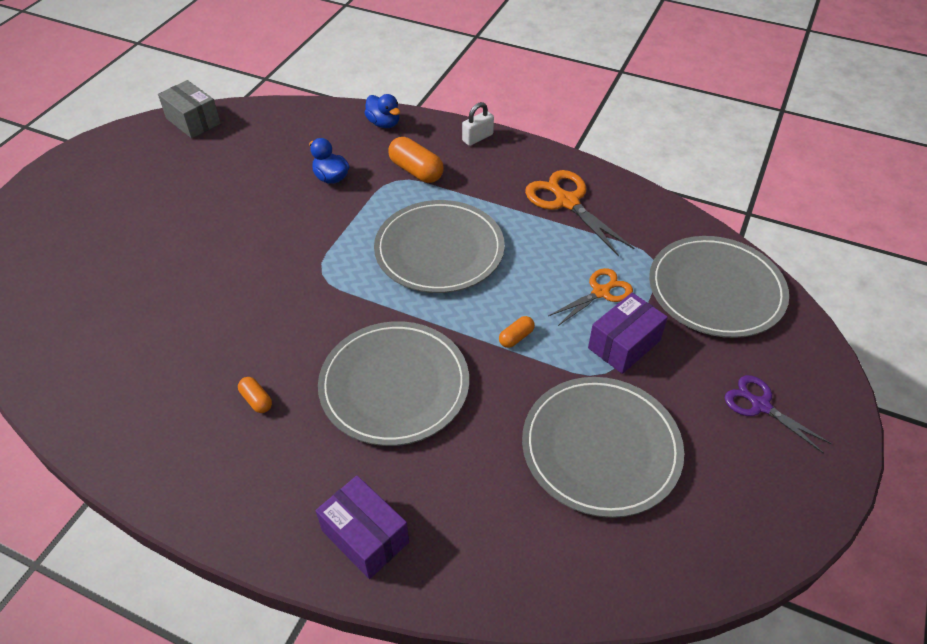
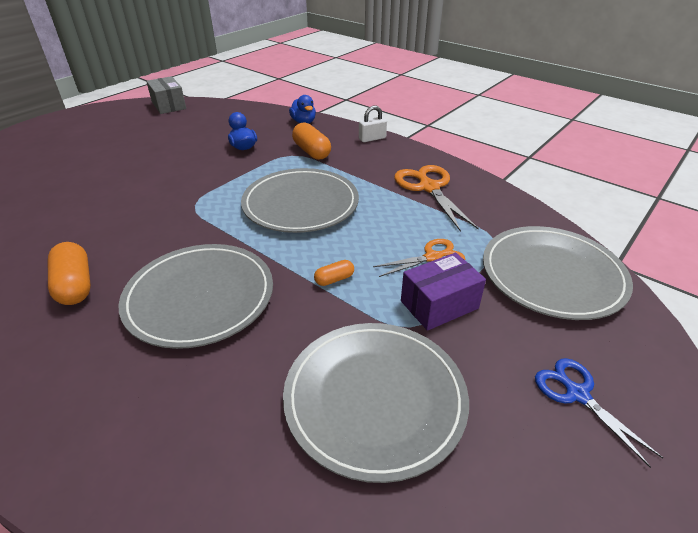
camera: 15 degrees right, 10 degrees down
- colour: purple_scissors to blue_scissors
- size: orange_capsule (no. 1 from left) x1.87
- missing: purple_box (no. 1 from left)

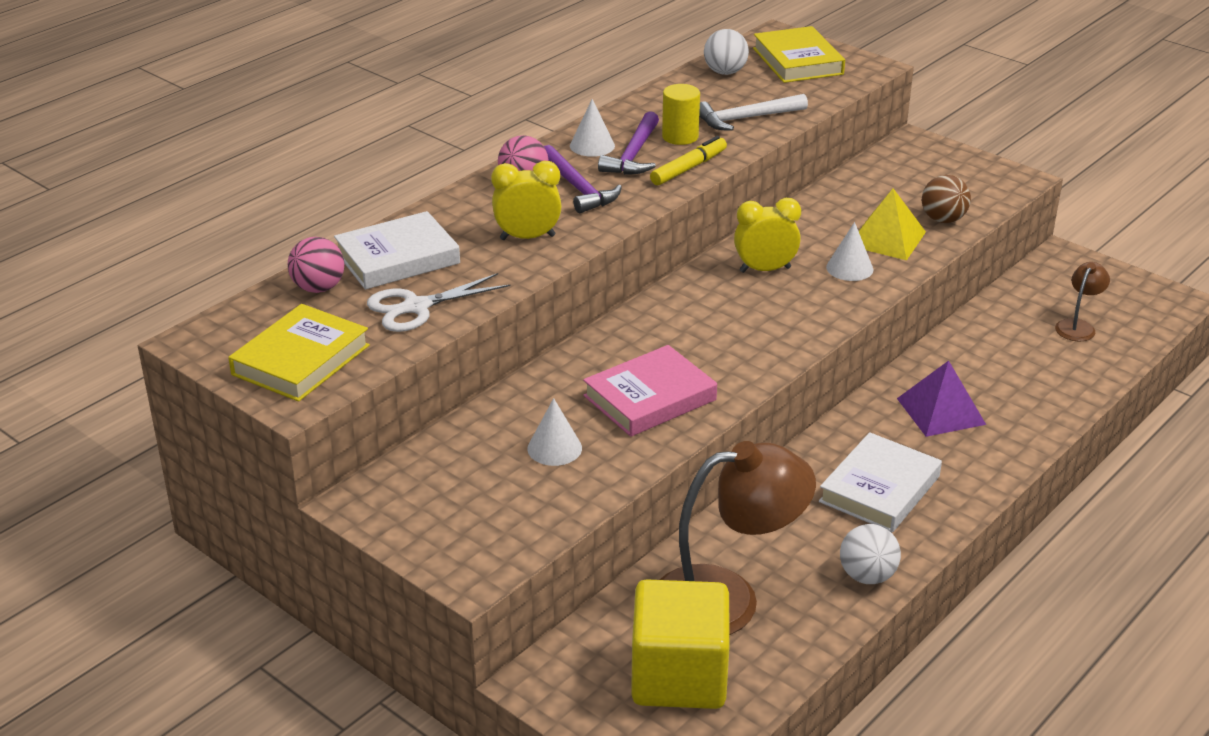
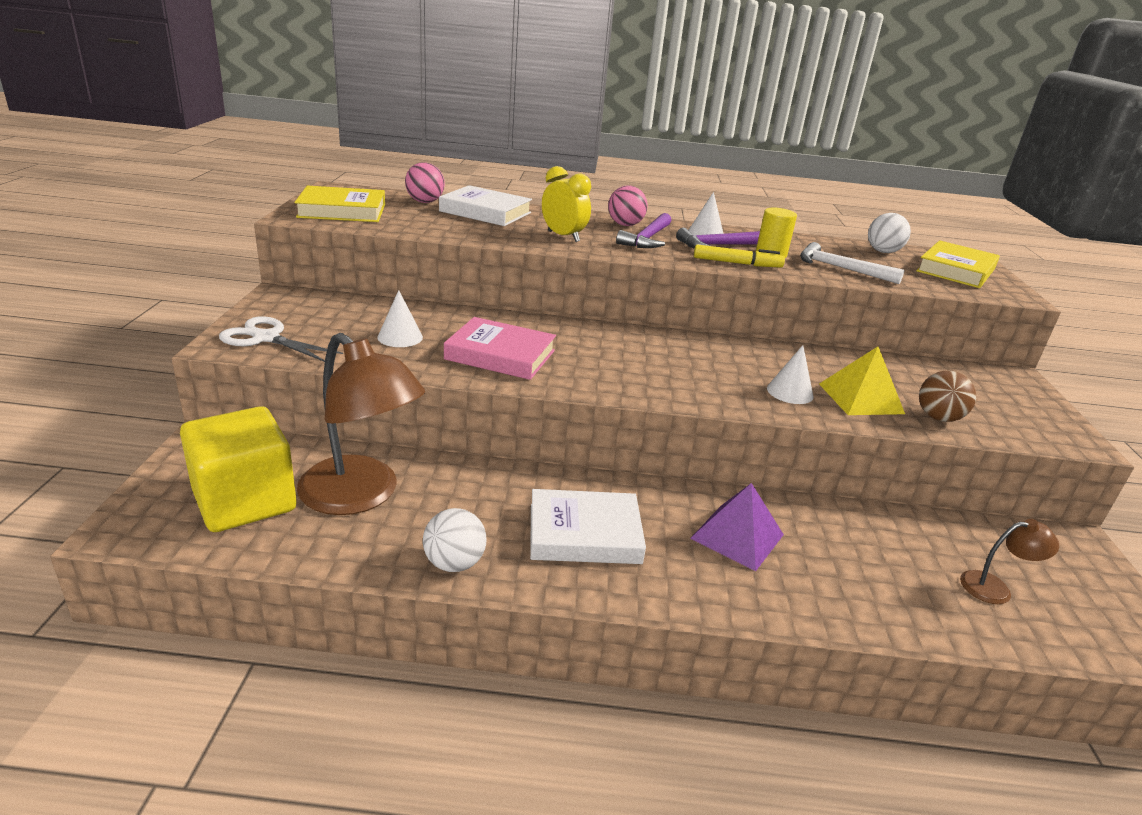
camera: 50 degrees right, 5 degrees down
- missing: yellow_clock (no. 2 from left)
- relocated: white_scissors

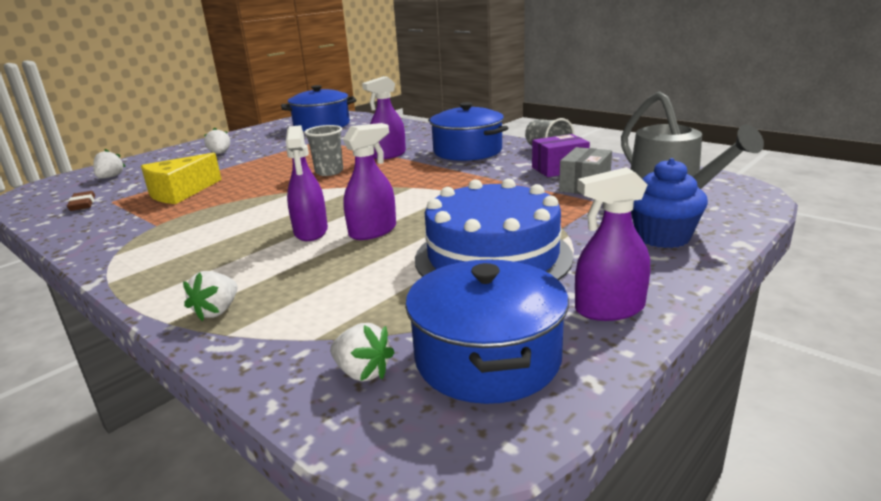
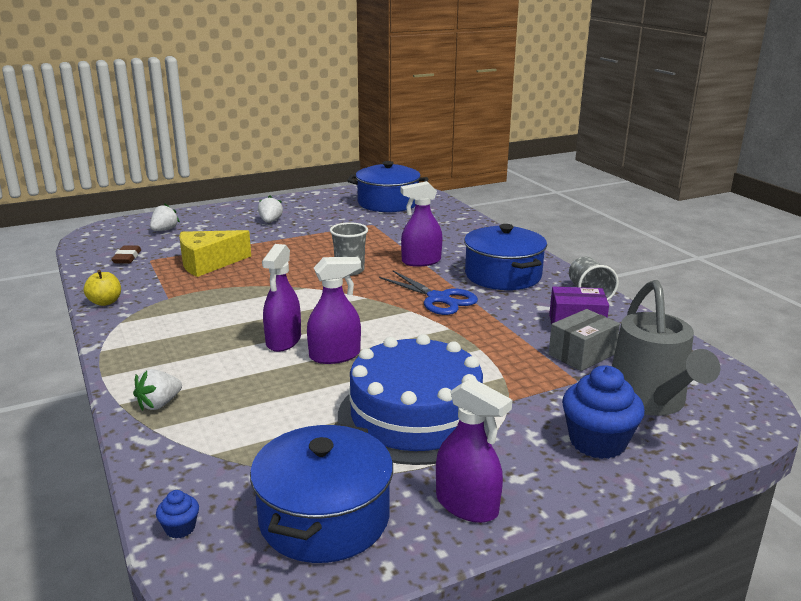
camera: 20 degrees right, 0 degrees up
- spun: purple_spray_bottle (no. 4 from left) 150 degrees counterclockwise
- missing: white_strawberry (no. 4 from left)
- appeared: yellow_apple
- appeared: blue_scissors
- appeared: blue_cupcake (no. 1 from left)

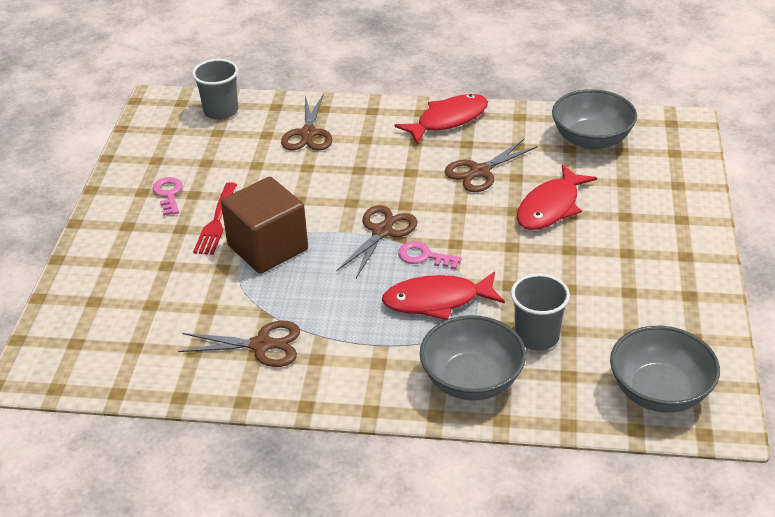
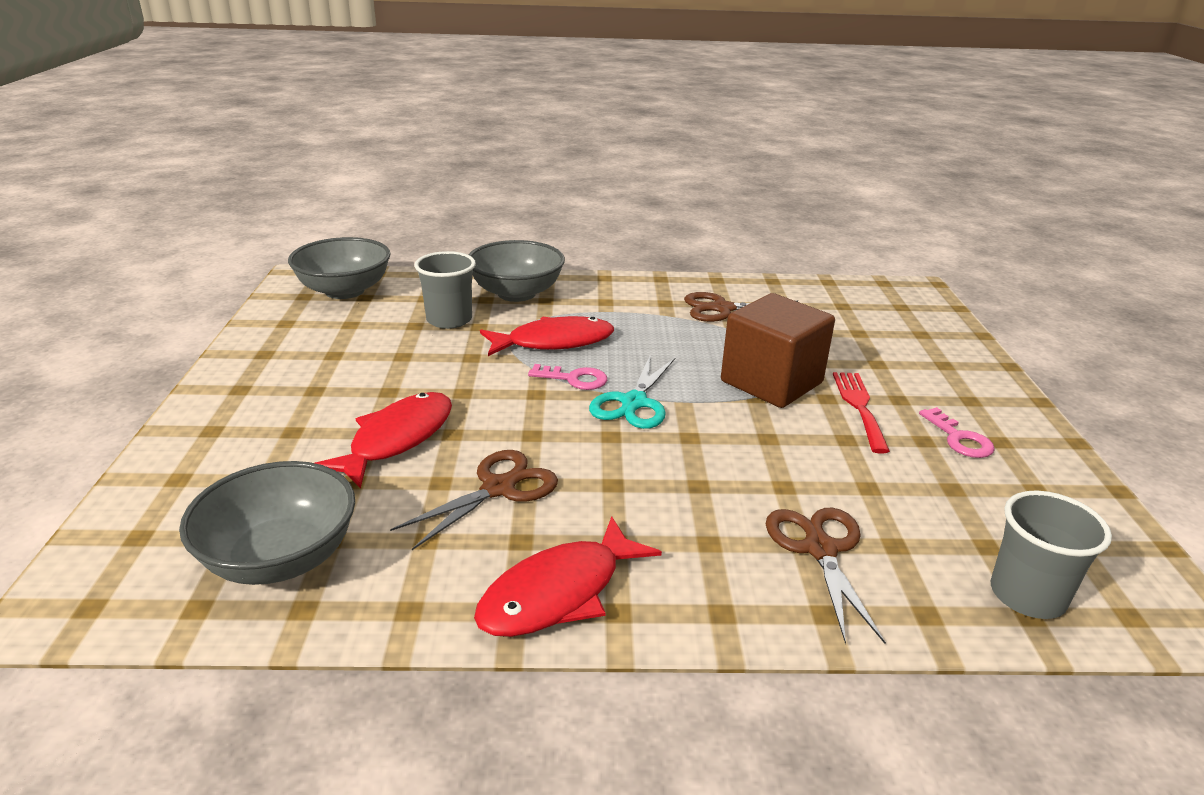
camera: 170 degrees right, 10 degrees down
- colour: brown_scissors (no. 3 from left) to turquoise_scissors

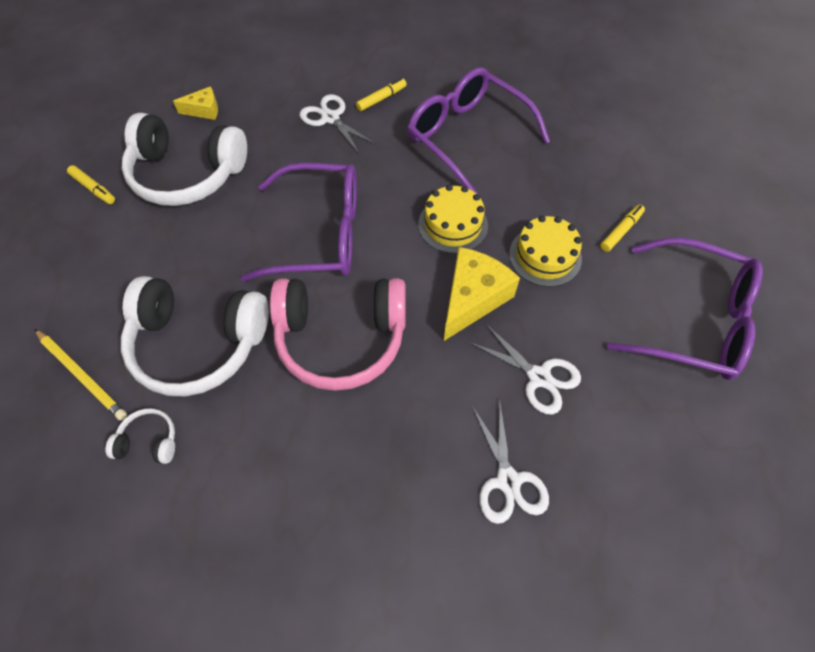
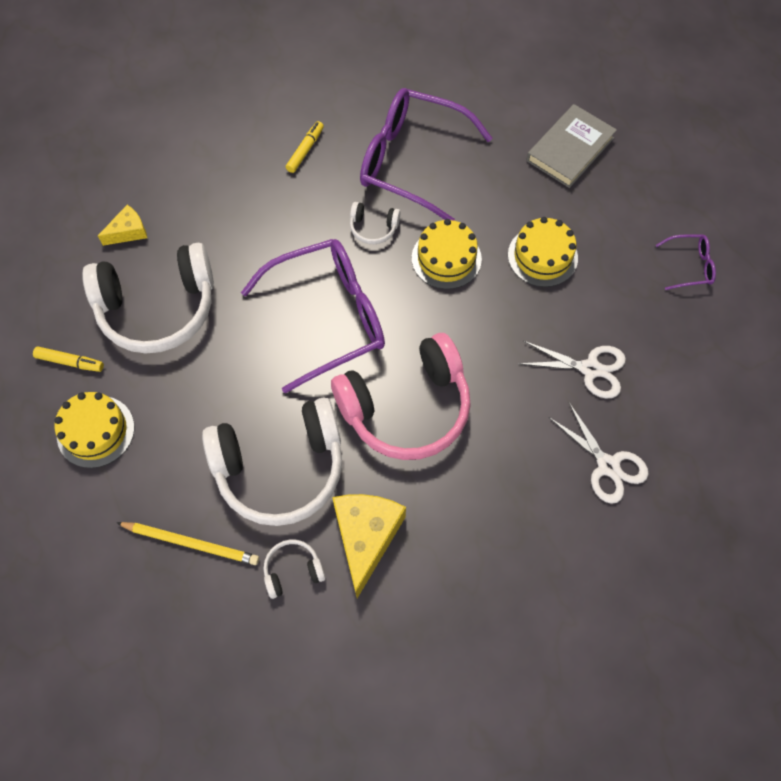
camera: 25 degrees left, 5 degrees up
- missing: white_scissors (no. 1 from left)
- missing: yellow_marker (no. 3 from left)
- size: purple_glasses (no. 3 from left) x0.44
- relocated: yellow_cheese (no. 2 from left)
- appeared: grey_book
- appeared: white_headphones (no. 4 from left)
- appeared: yellow_cake (no. 1 from left)

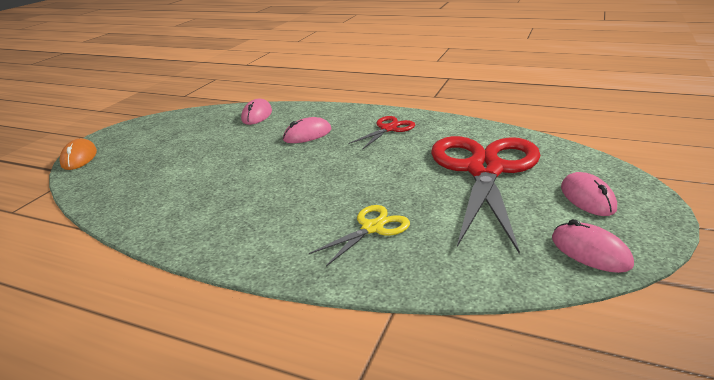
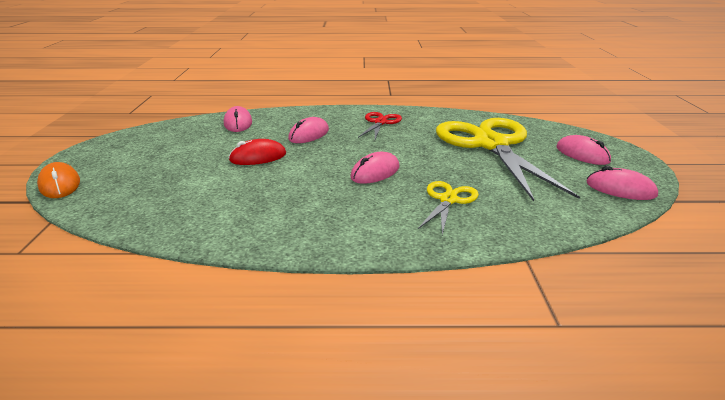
camera: 25 degrees left, 0 degrees up
- colour: red_scissors (no. 2 from left) to yellow_scissors (no. 2 from left)
- appeared: red_mouse
- appeared: pink_mouse (no. 3 from left)

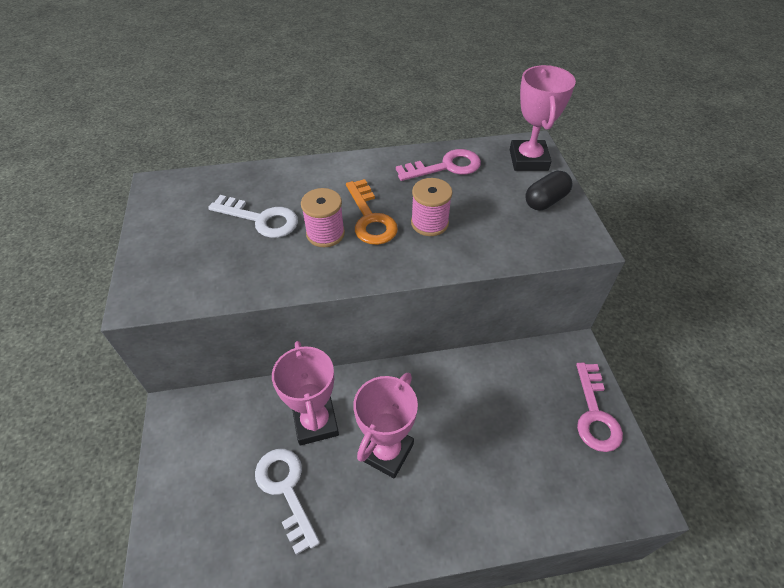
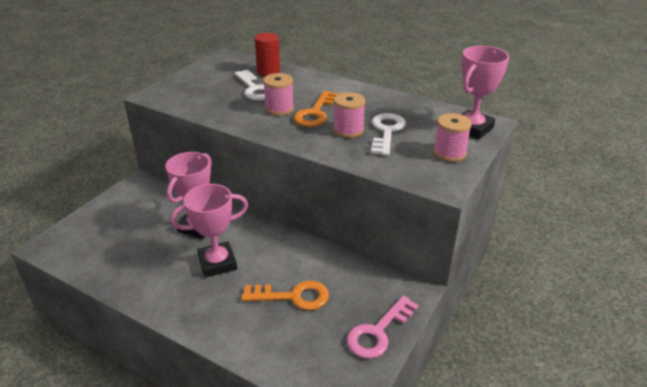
camera: 40 degrees right, 15 degrees down
- missing: pink_key (no. 1 from left)
- exchanged: black_capsule to pink_spool (no. 3 from left)
- relocated: white_key (no. 2 from left)
- appeared: red_cylinder
- appeared: orange_key (no. 1 from left)

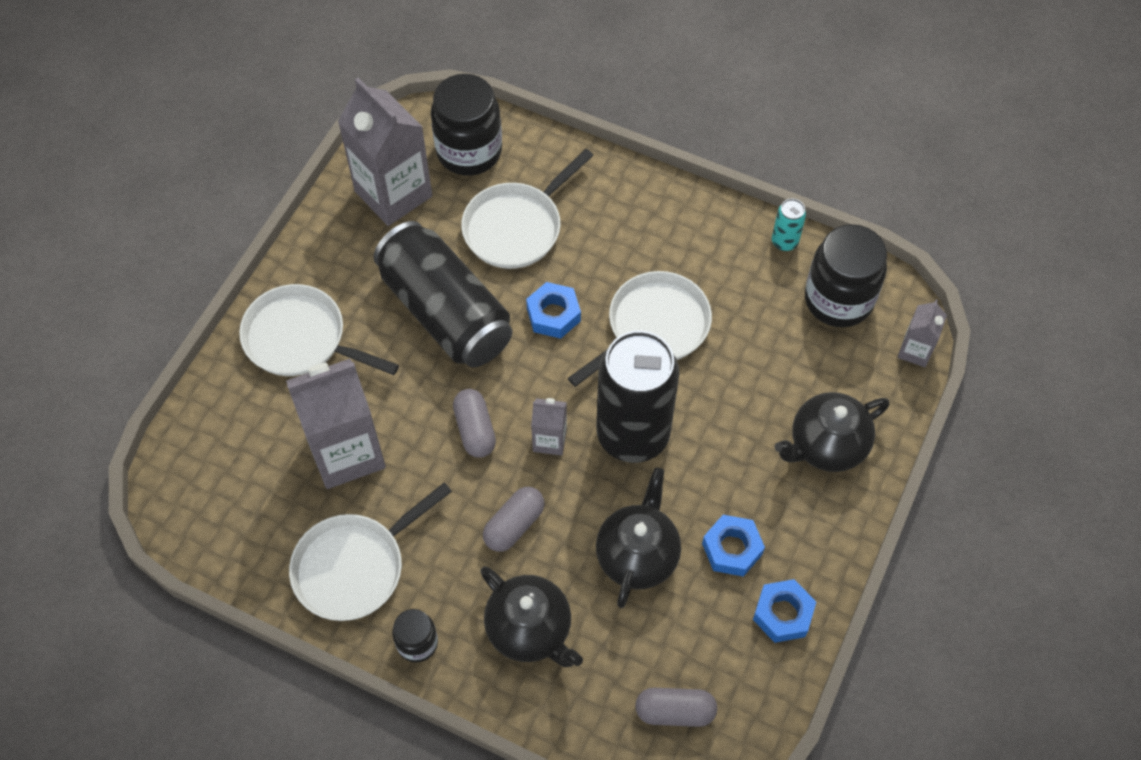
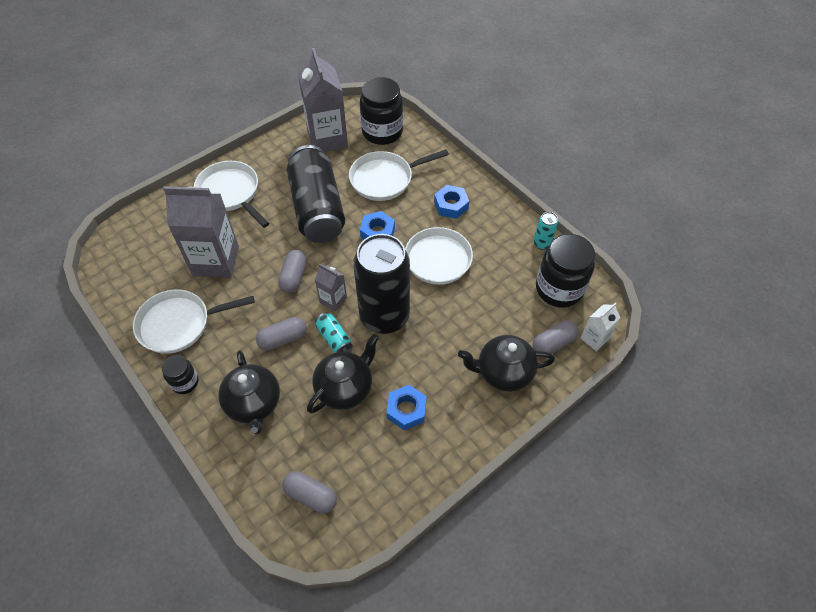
camera: 25 degrees right, 5 degrees down
- colour: grey_carton (no. 4 from left) to white_carton
- relocated: blue_nut (no. 3 from left)
- appeared: turquoise_can (no. 1 from left)
- appeared: grey_capsule (no. 4 from left)

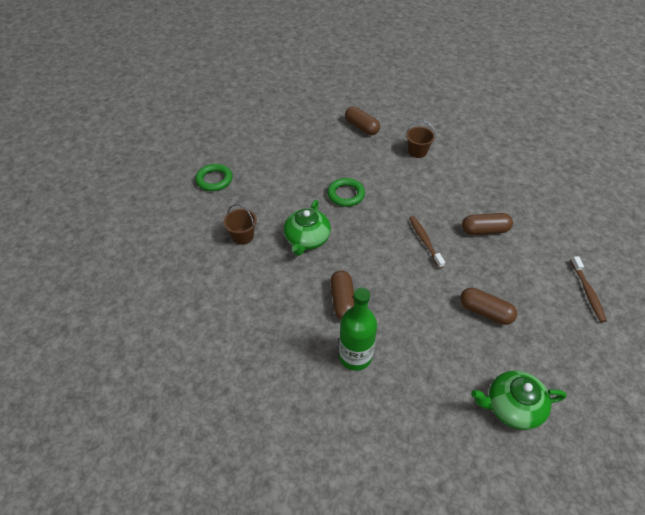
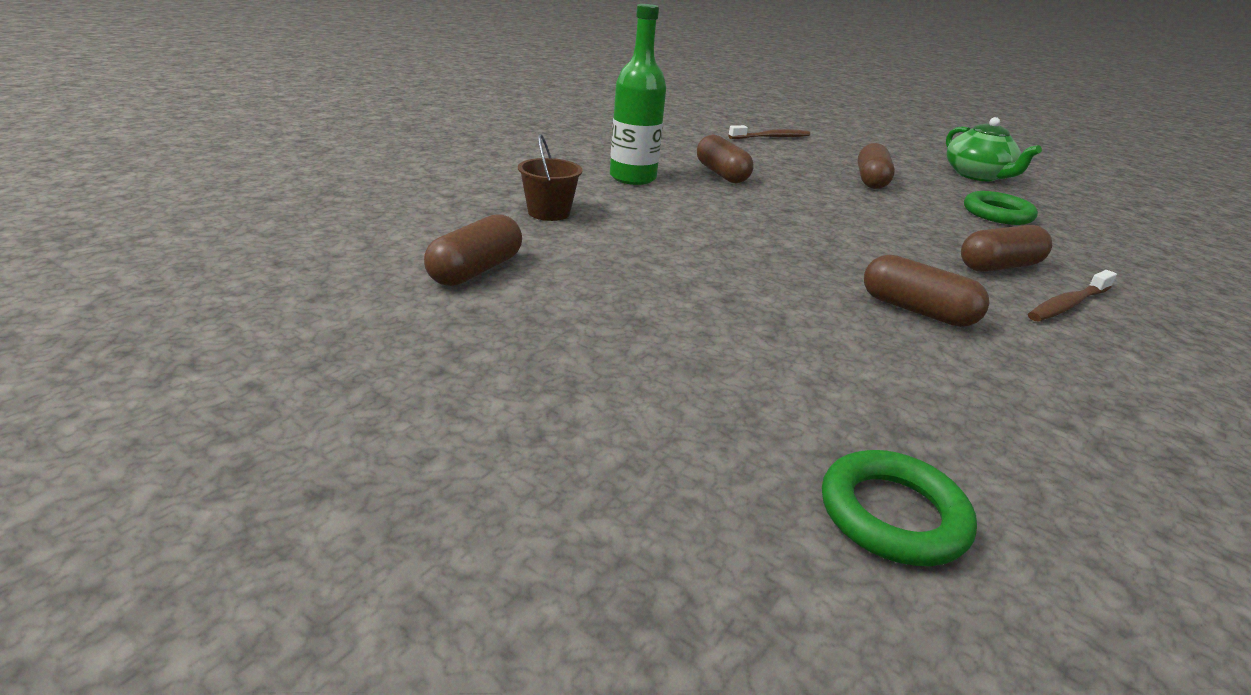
camera: 110 degrees left, 20 degrees down
- relocated: green_ring (no. 2 from left)
- exchanged: green_teapot (no. 1 from left) to brown_capsule (no. 4 from left)
- missing: brown_bucket (no. 1 from left)
- relocated: brown_toothbrush (no. 1 from left in the first image) to brown_toothbrush (no. 2 from left)
- relocated: green_bottle

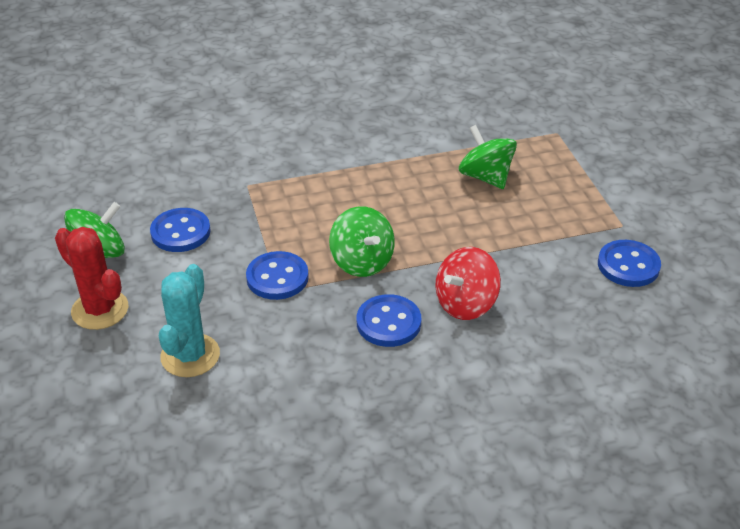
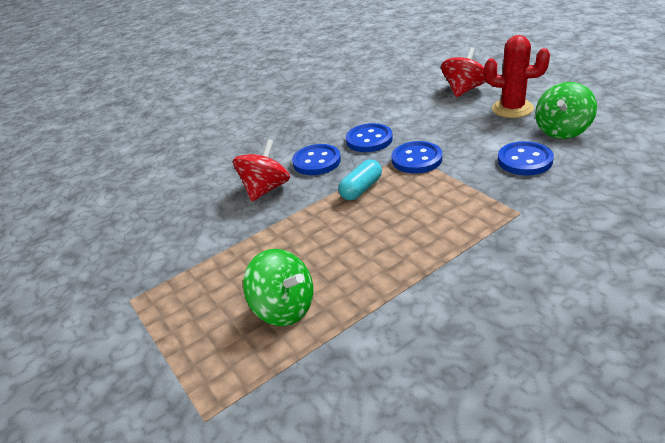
camera: 165 degrees right, 5 degrees down
- exchanged: green_spinning_top (no. 2 from left) to turquoise_capsule
- relocated: blue_button (no. 4 from left in the first image) to blue_button (no. 2 from left)
- missing: turquoise_cactus
- appeared: red_spinning_top (no. 2 from left)

